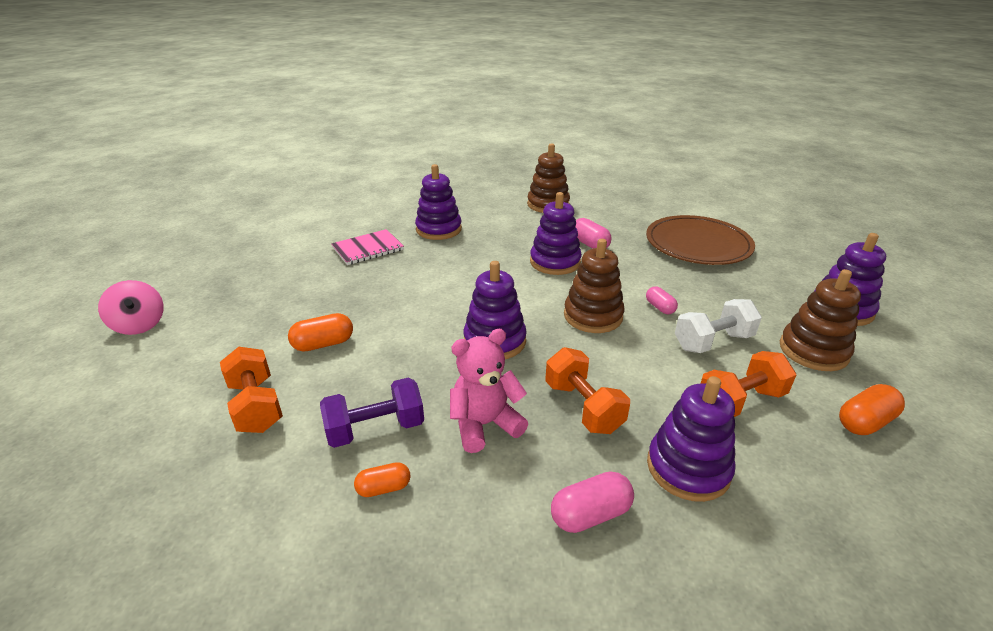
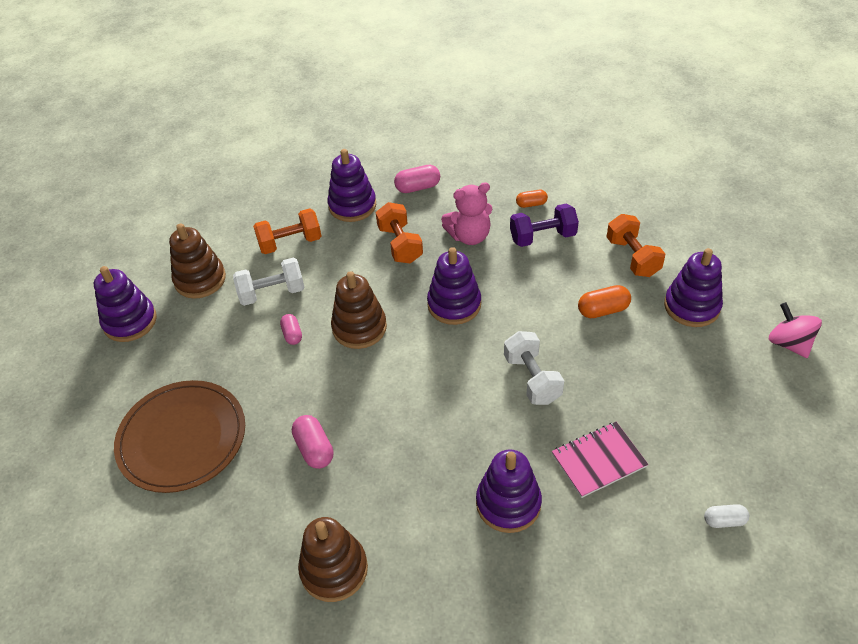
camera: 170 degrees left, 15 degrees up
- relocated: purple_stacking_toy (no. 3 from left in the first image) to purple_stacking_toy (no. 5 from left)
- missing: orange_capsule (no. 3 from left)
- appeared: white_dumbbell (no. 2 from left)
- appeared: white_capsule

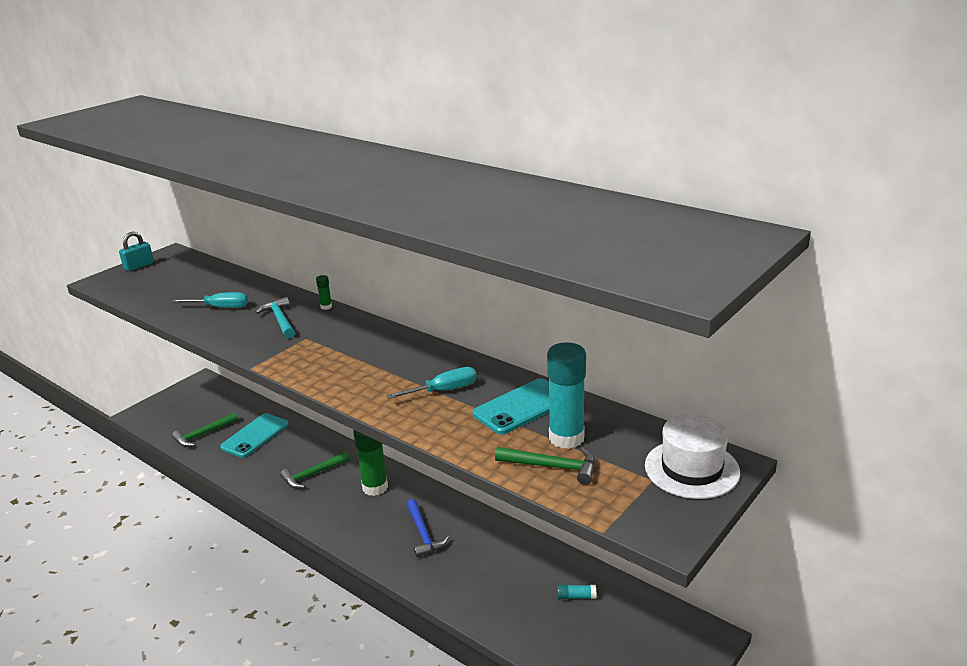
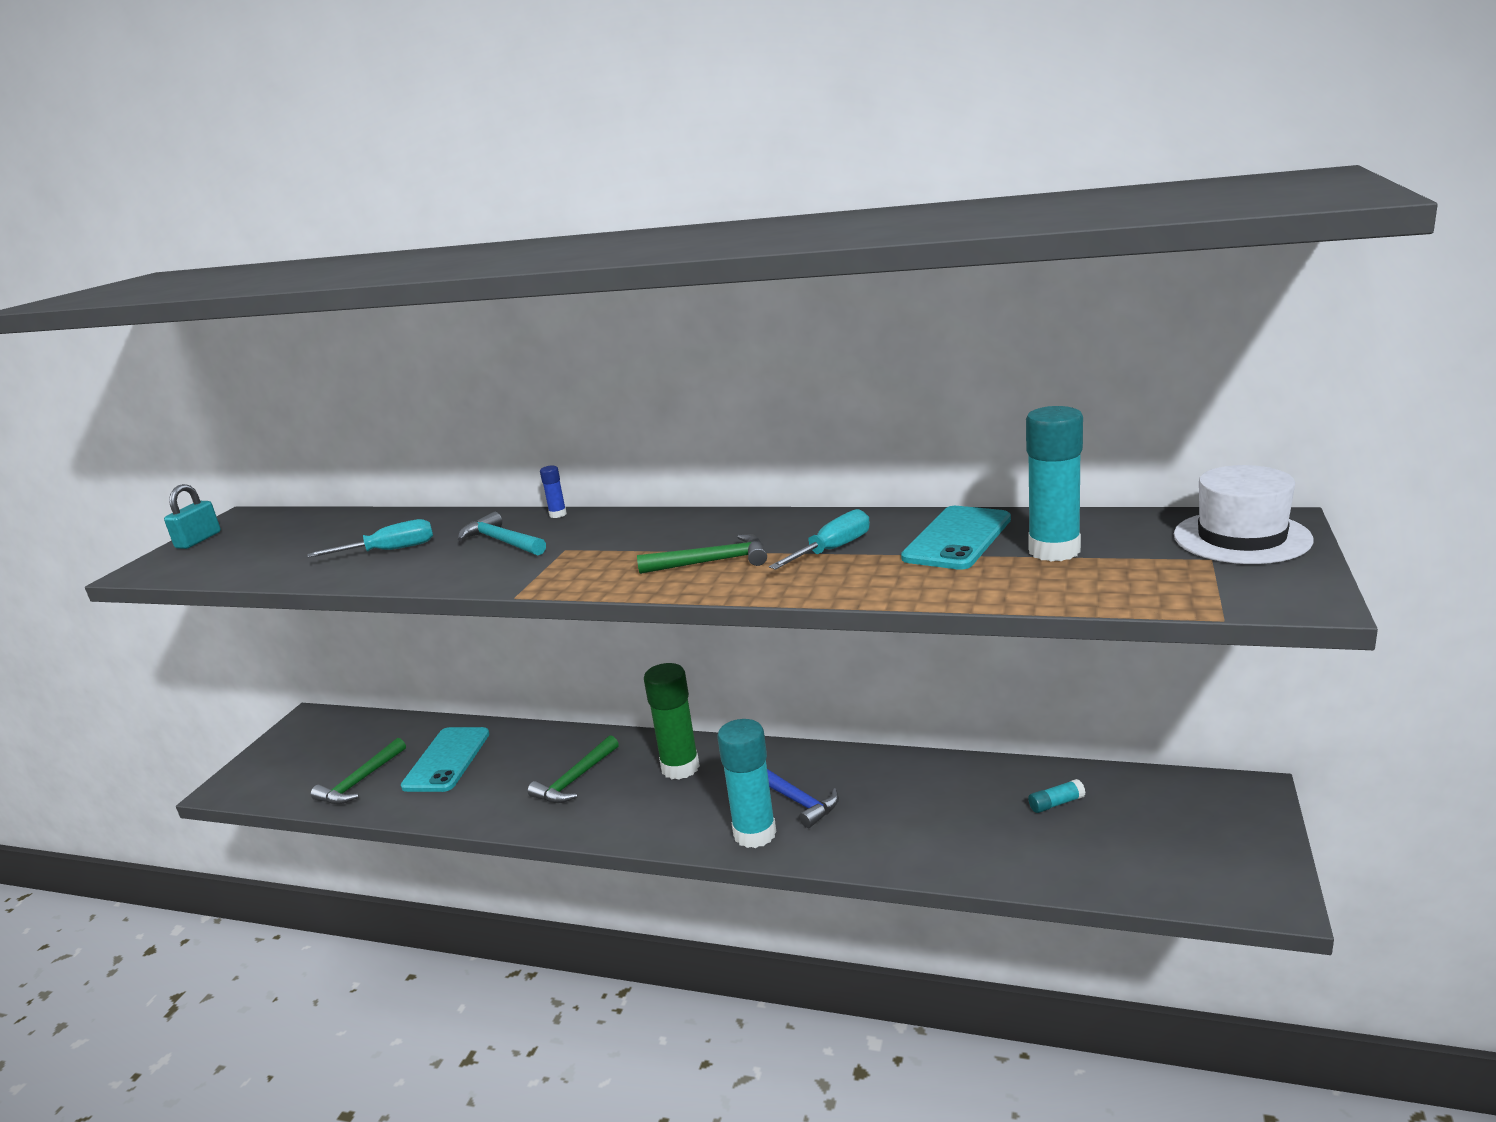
camera: 20 degrees left, 5 degrees down
- colour: green_glue_stick (no. 1 from left) to blue_glue_stick
- relocated: green_hammer (no. 3 from left)
- appeared: turquoise_glue_stick (no. 1 from left)

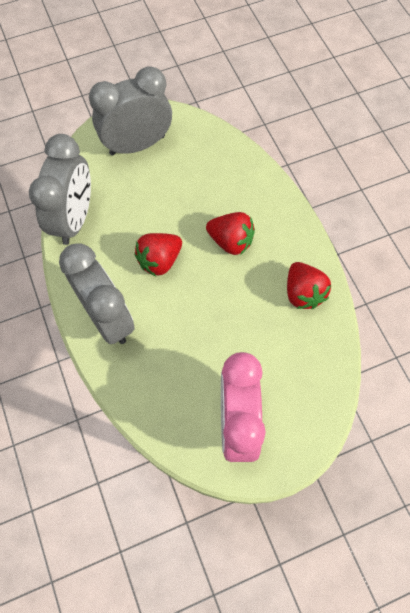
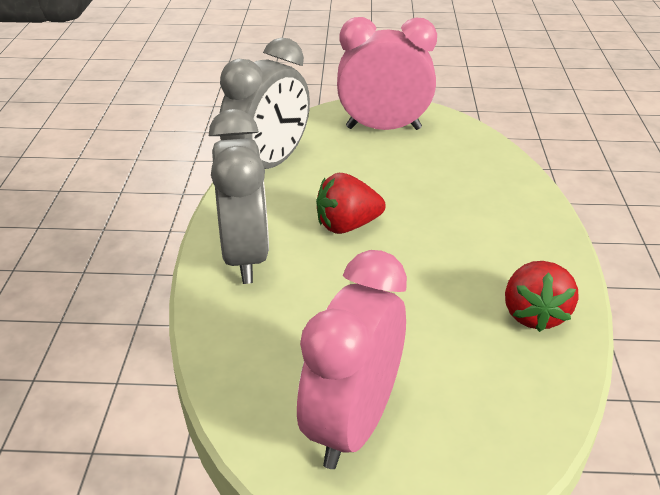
camera: 25 degrees right, 30 degrees down
- colour: grey_clock (no. 3 from left) to pink_clock (no. 2 from left)
- missing: red_strawberry (no. 2 from left)

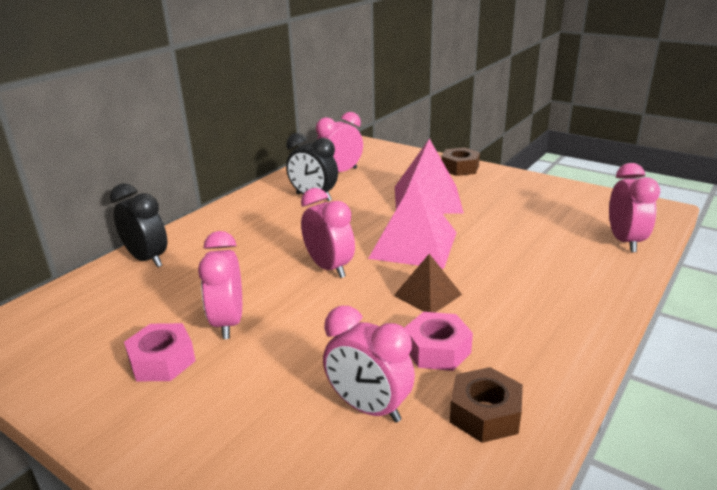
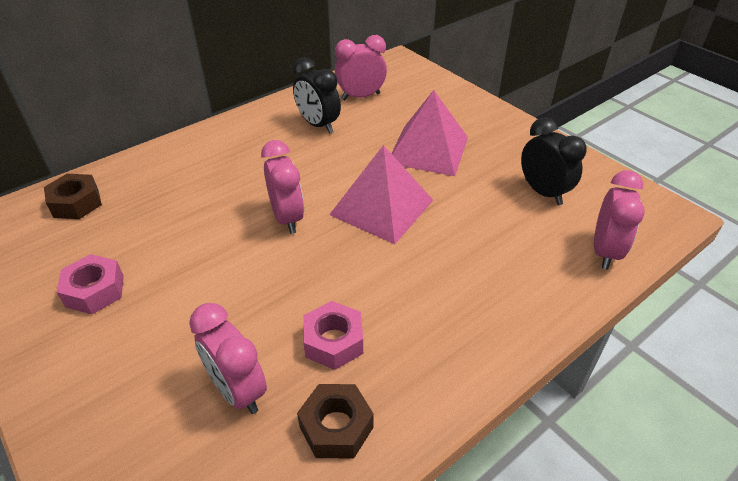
camera: 15 degrees right, 15 degrees up
- relocated: brown_nut (no. 1 from left)
- relocated: black_clock (no. 1 from left in the first image) to black_clock (no. 2 from left)
- missing: pink_clock (no. 1 from left)
- missing: brown_pyramid

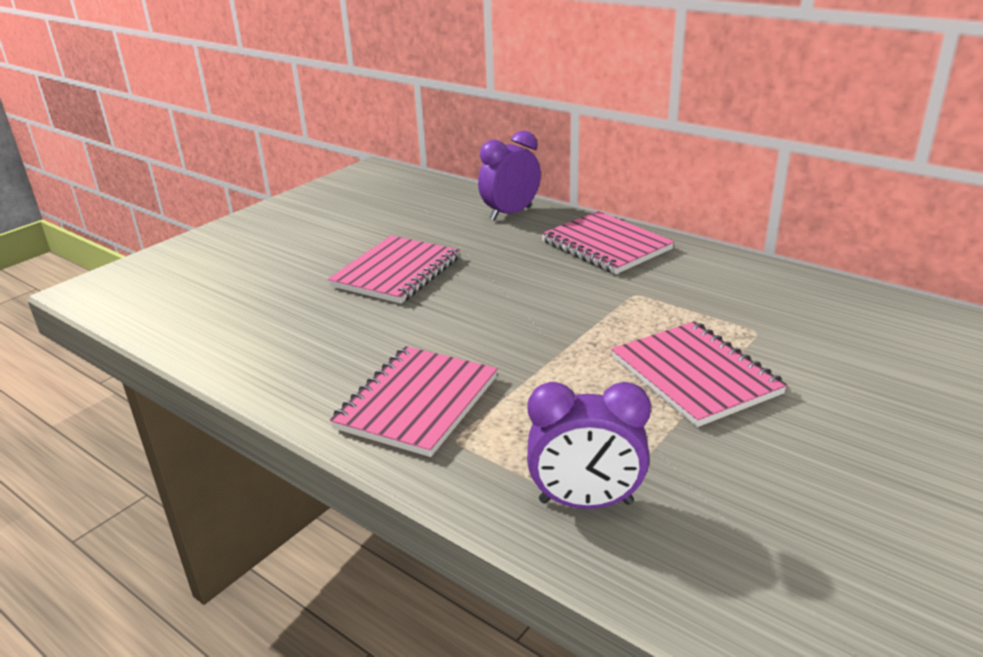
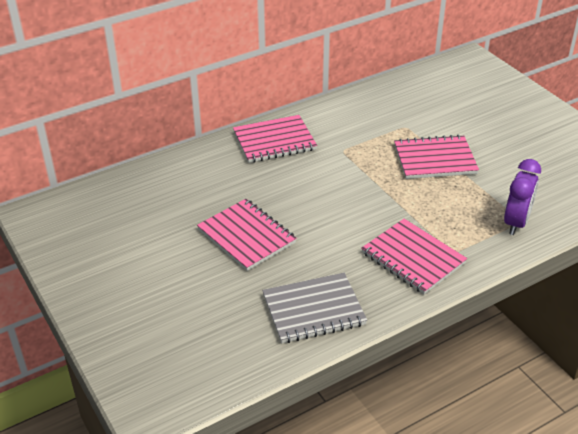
camera: 70 degrees left, 10 degrees up
- missing: purple_clock (no. 1 from left)
- appeared: grey_notebook

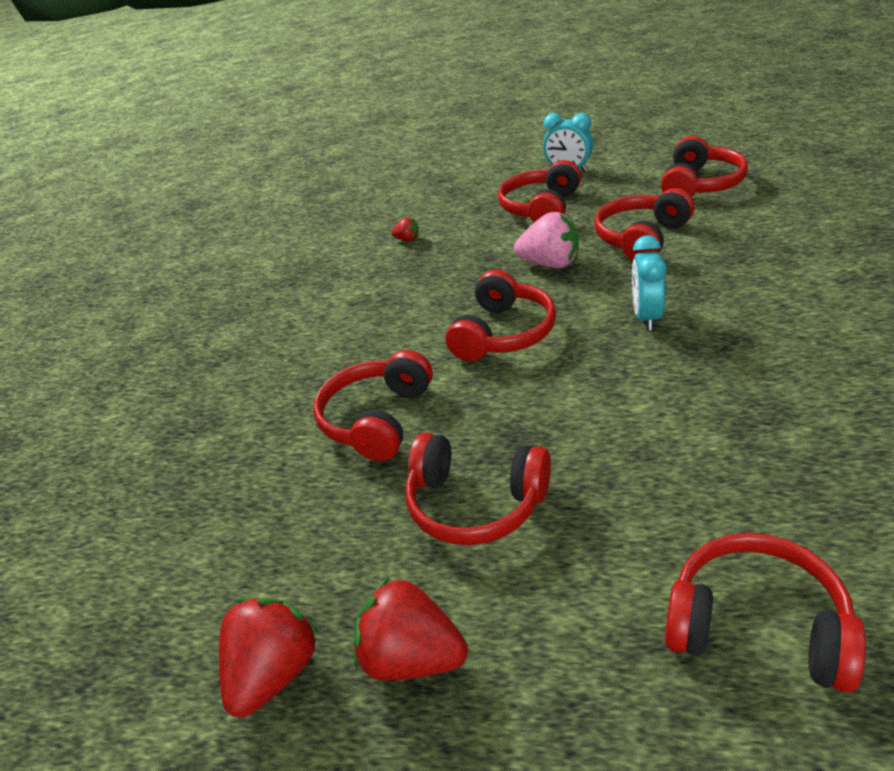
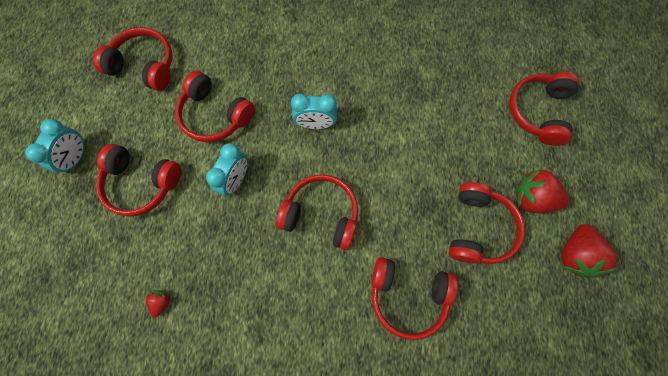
camera: 100 degrees left, 35 degrees up
- exchanged: pink_strawberry to turquoise_clock (no. 2 from left)
- relocated: red_strawberry (no. 1 from left in the first image) to red_strawberry (no. 2 from left)

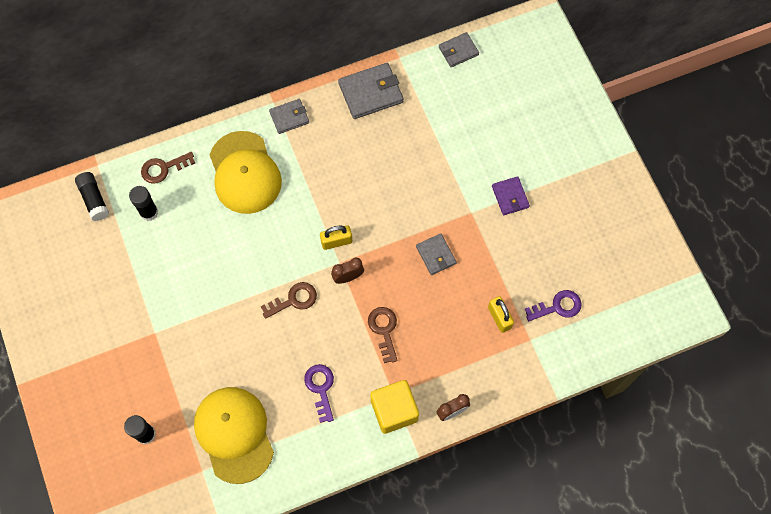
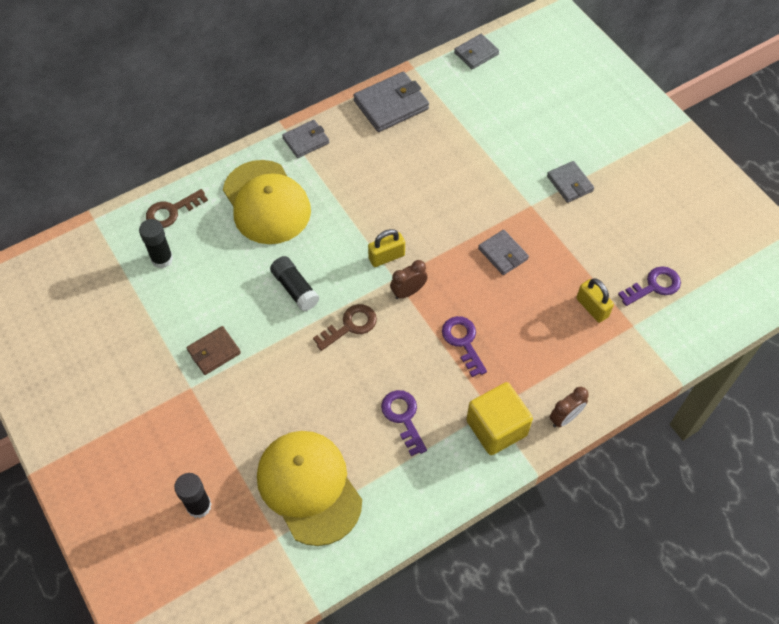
camera: 10 degrees left, 10 degrees down
- relocated: black_glue_stick (no. 1 from left in the first image) to black_glue_stick (no. 3 from left)
- colour: purple_wallet to grey_wallet (no. 5 from left)
- colour: brown_key (no. 3 from left) to purple_key (no. 2 from left)
- appeared: brown_wallet

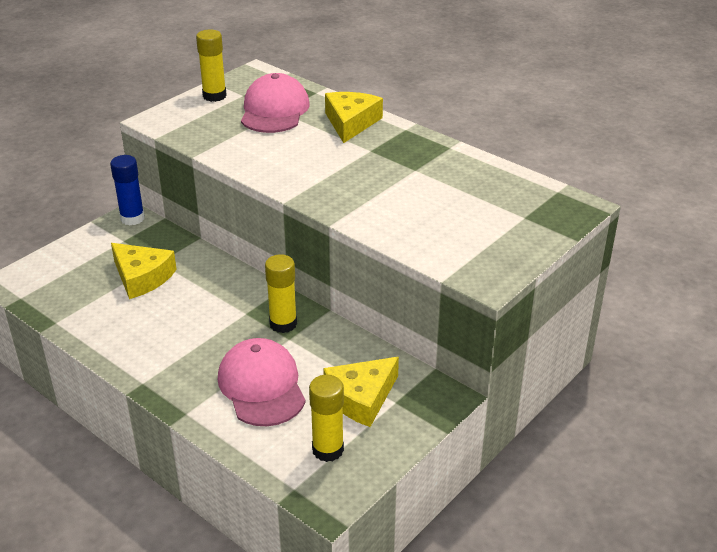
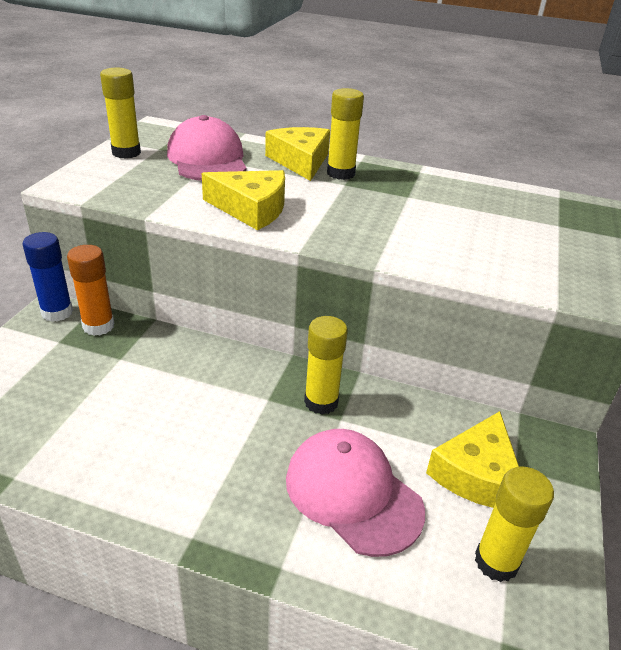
camera: 25 degrees left, 0 degrees up
- relocated: yellow_cheese (no. 1 from left)
- appeared: yellow_glue_stick (no. 3 from left)
- appeared: orange_glue_stick

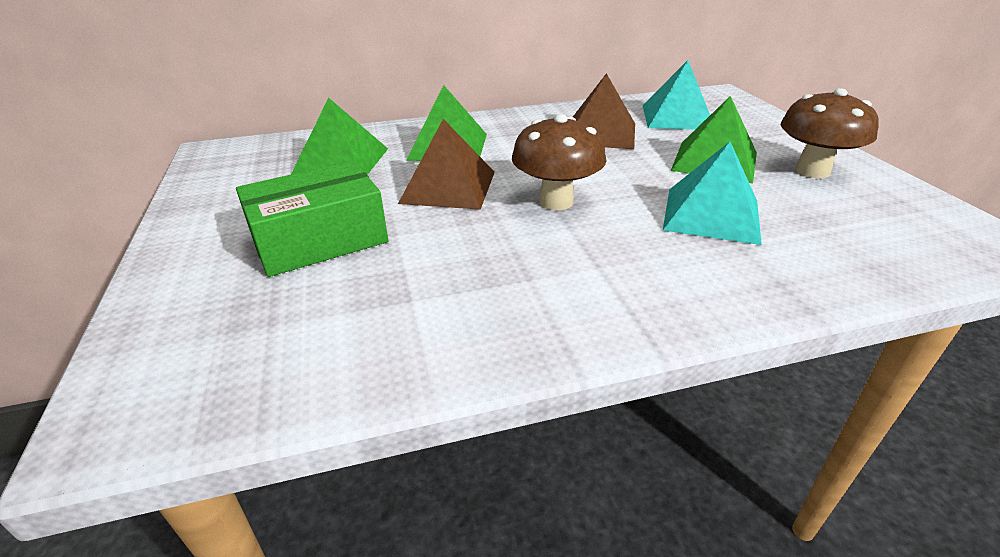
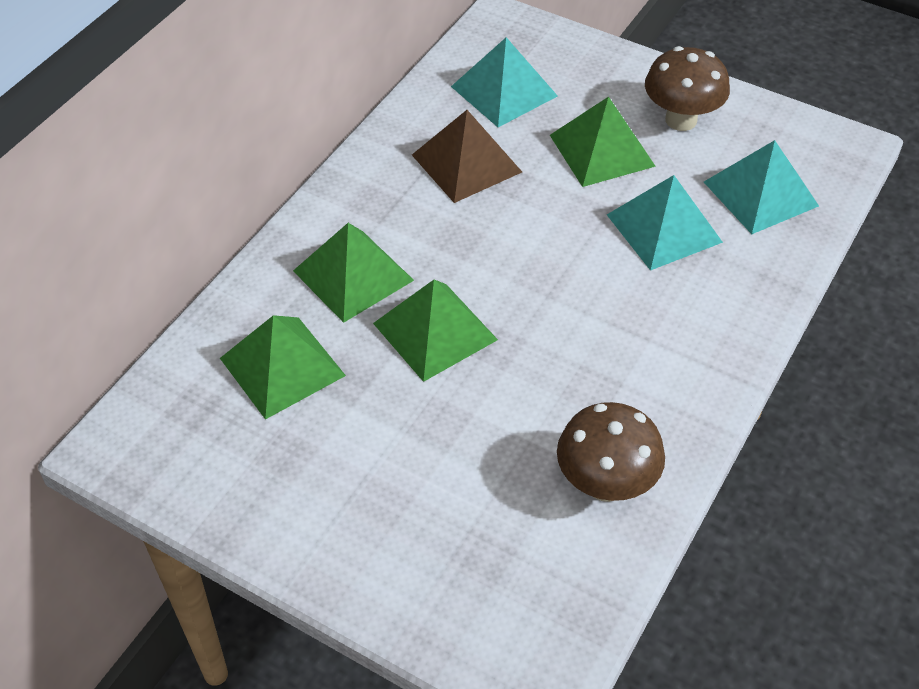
camera: 45 degrees left, 15 degrees up
- relocated: brown_mushroom (no. 1 from left)
- colour: brown_pyramid (no. 1 from left) to green_pyramid (no. 3 from left)
- missing: green_box
- appeared: turquoise_pyramid (no. 3 from left)

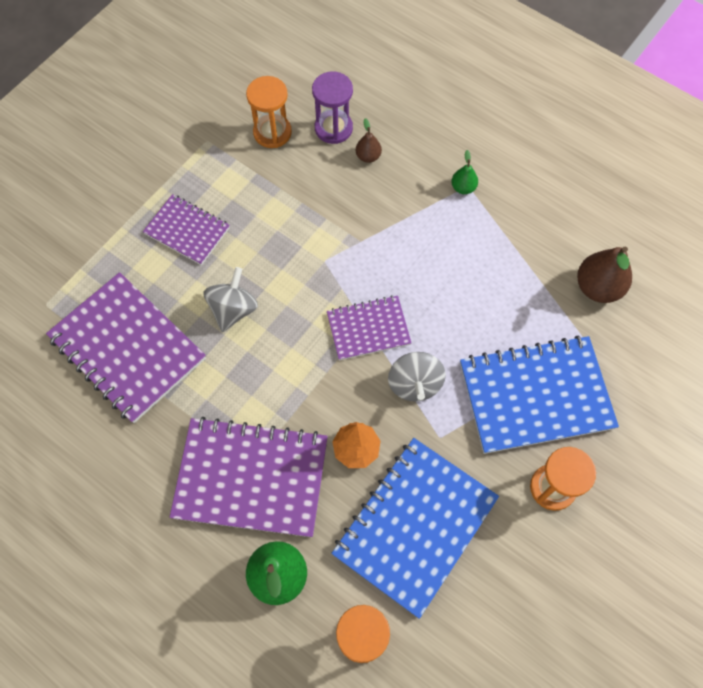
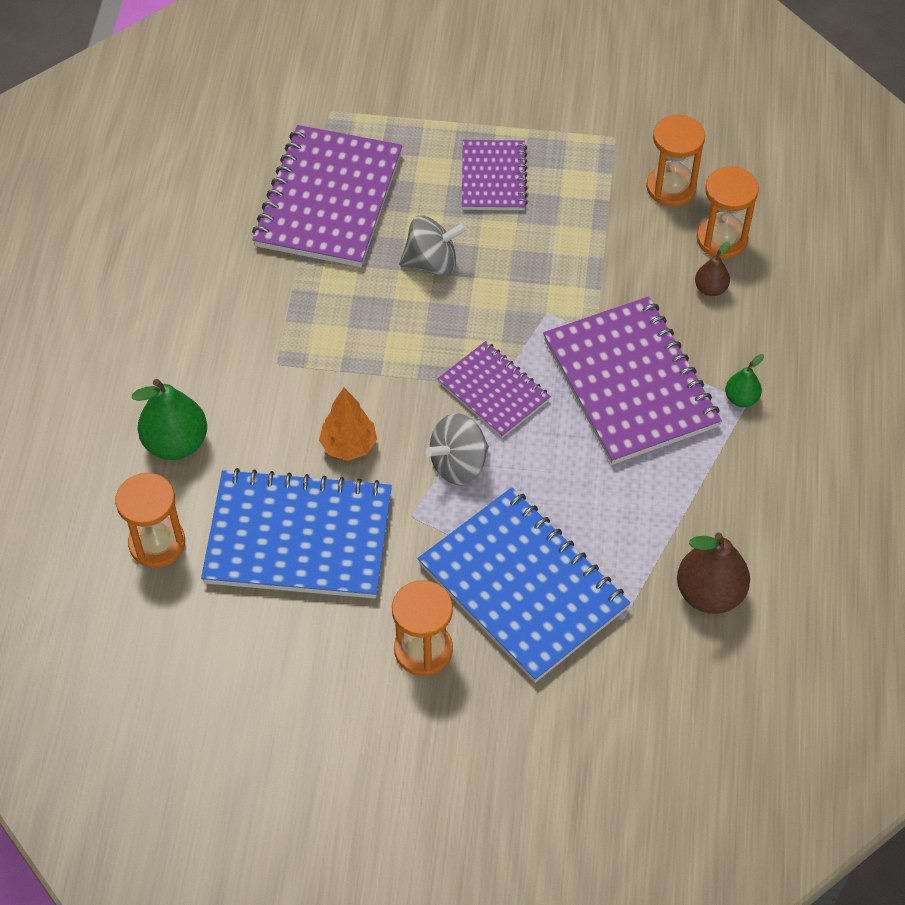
camera: 60 degrees right, 10 degrees down
- colour: purple_hourglass to orange_hourglass (no. 4 from left)
- relocated: purple_notebook (no. 3 from left in the first image) to purple_notebook (no. 4 from left)

